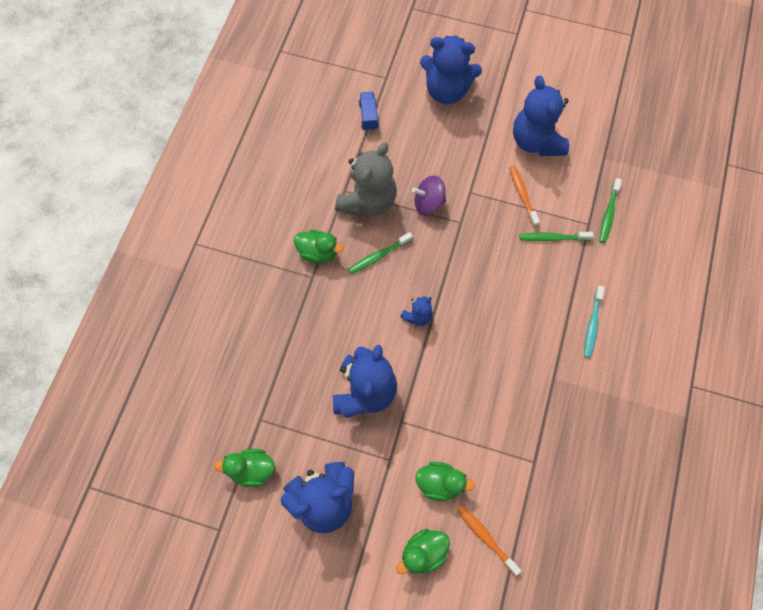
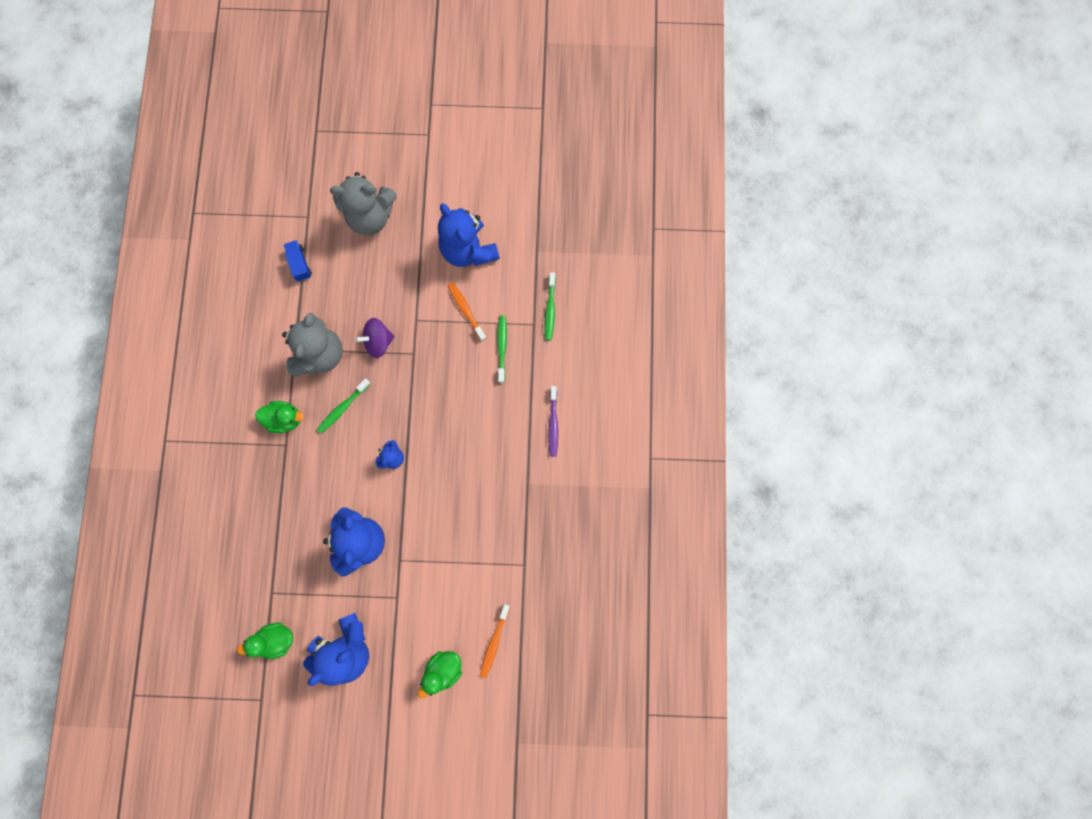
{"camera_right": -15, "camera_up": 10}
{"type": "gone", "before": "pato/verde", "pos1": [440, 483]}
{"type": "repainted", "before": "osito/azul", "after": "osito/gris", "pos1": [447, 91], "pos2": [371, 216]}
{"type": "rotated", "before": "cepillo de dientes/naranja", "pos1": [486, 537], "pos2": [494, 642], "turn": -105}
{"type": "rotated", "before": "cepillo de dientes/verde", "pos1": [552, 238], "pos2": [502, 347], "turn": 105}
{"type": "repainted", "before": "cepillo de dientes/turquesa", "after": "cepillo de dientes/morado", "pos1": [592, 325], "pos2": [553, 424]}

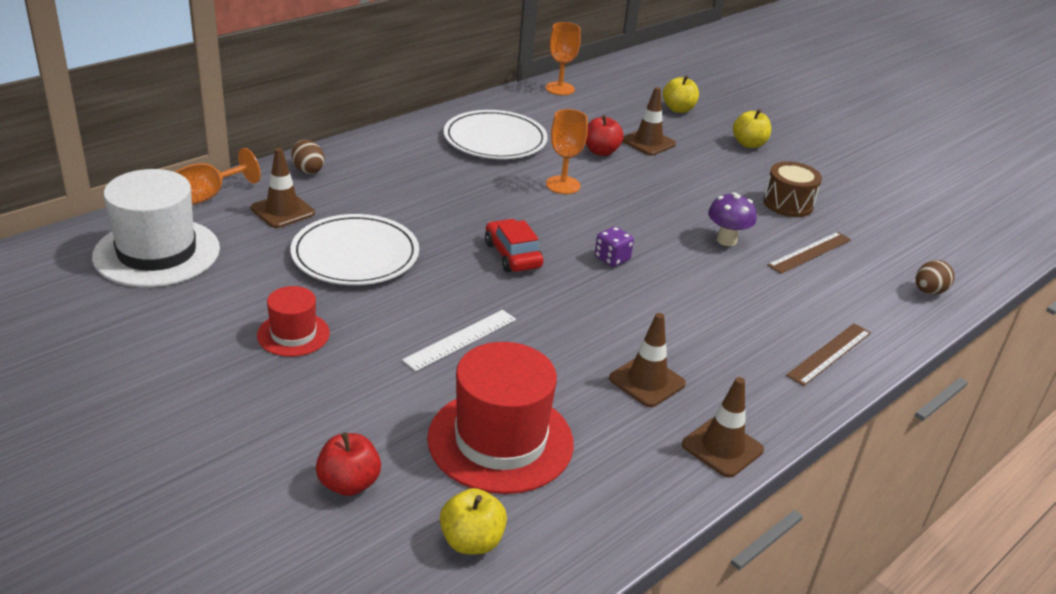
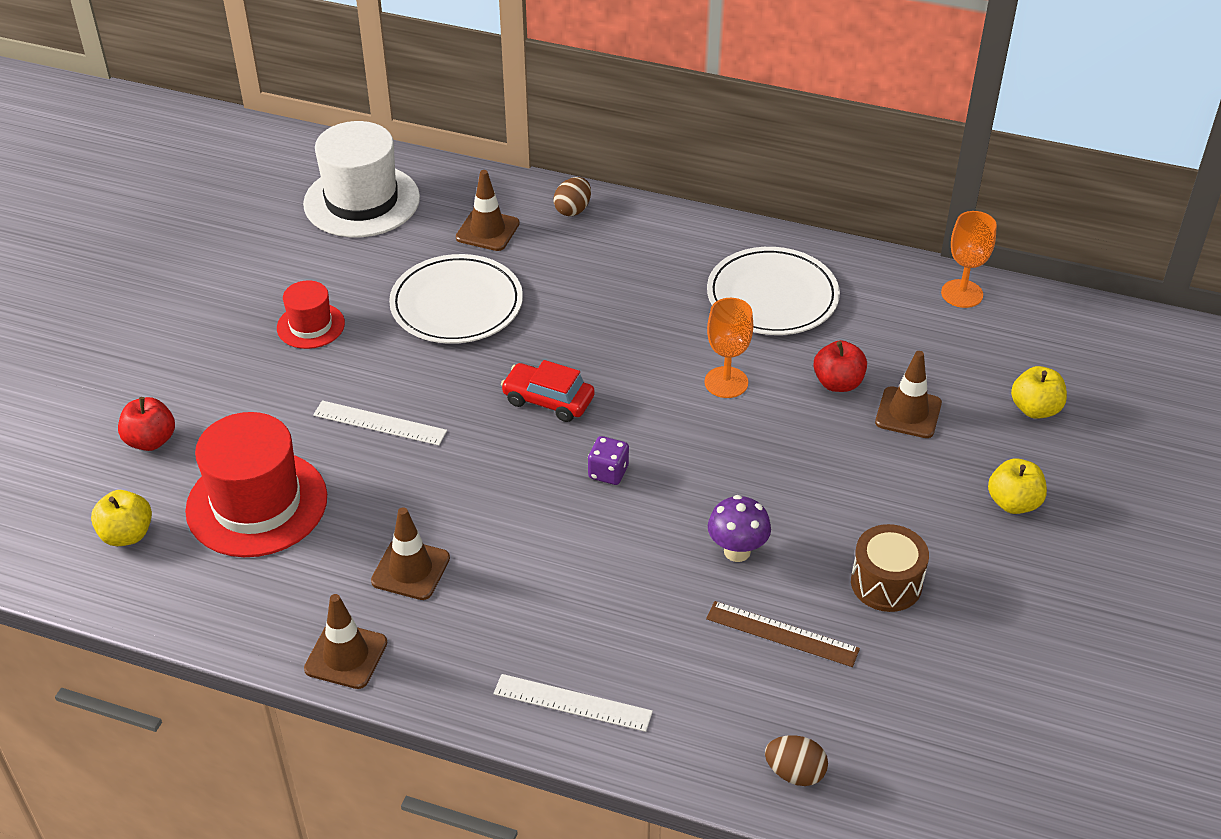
{"camera_right": 65, "camera_up": 10}
{"type": "gone", "before": "copa/naranja", "pos1": [208, 196]}
{"type": "rotated", "before": "coche/rojo", "pos1": [512, 255], "pos2": [548, 400], "turn": -105}
{"type": "repainted", "before": "regla/marrón", "after": "regla/blanco", "pos1": [829, 353], "pos2": [572, 702]}

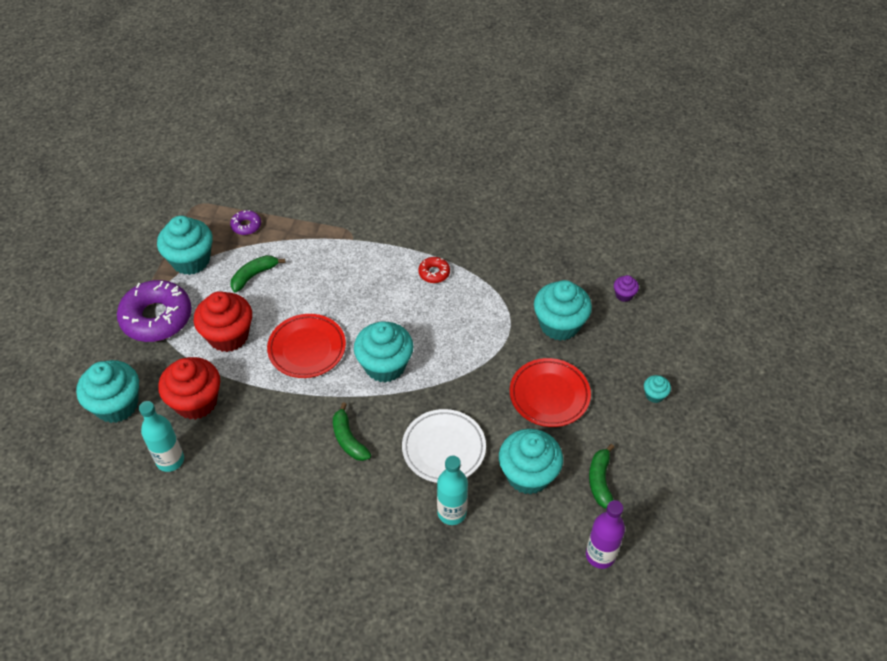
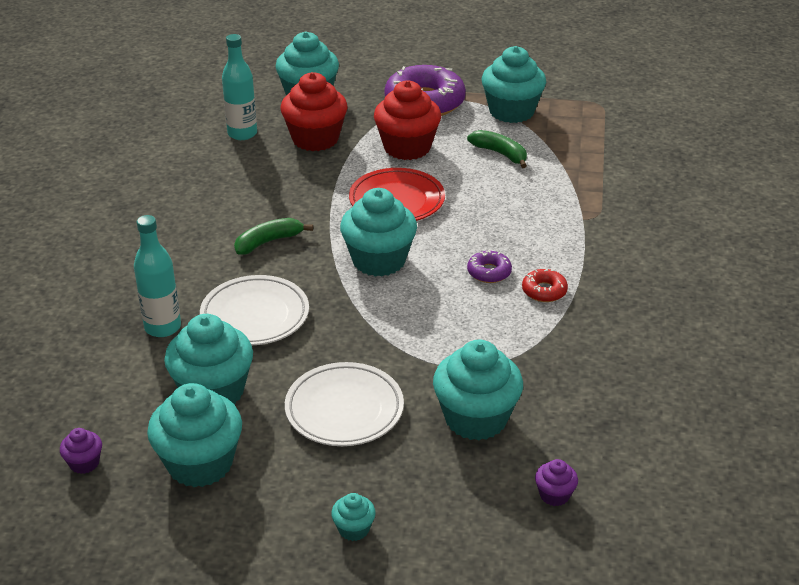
{"camera_right": 85, "camera_up": -15}
{"type": "shifted", "before": "rosquilla/morado", "pos1": [246, 226], "pos2": [489, 272]}
{"type": "repainted", "before": "plato/rojo", "after": "plato/blanco", "pos1": [549, 395], "pos2": [344, 409]}
{"type": "swapped", "before": "botella/morado", "after": "magdalena/morado", "pos1": [600, 555], "pos2": [84, 463]}
{"type": "swapped", "before": "plátano/verde", "after": "magdalena/turquesa", "pos1": [600, 481], "pos2": [200, 463]}

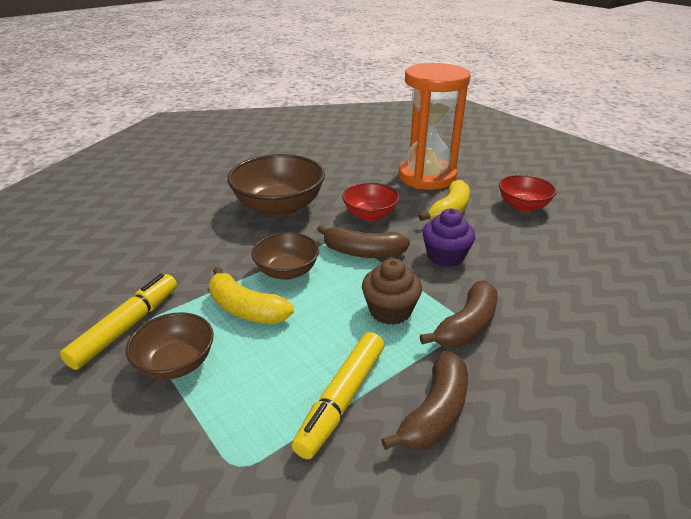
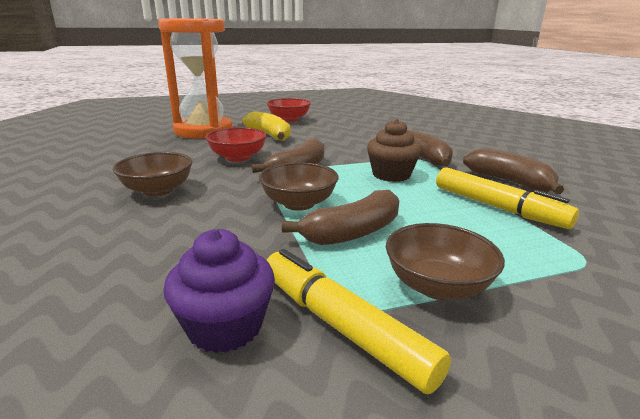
{"camera_right": -70, "camera_up": -10}
{"type": "repainted", "before": "plátano/amarillo", "after": "plátano/marrón", "pos1": [246, 309], "pos2": [353, 232]}
{"type": "scaled", "before": "cuenco/marrón", "pos1": [279, 207], "pos2": [158, 190], "scale": 0.58}
{"type": "shifted", "before": "magdalena/morado", "pos1": [445, 256], "pos2": [225, 326]}

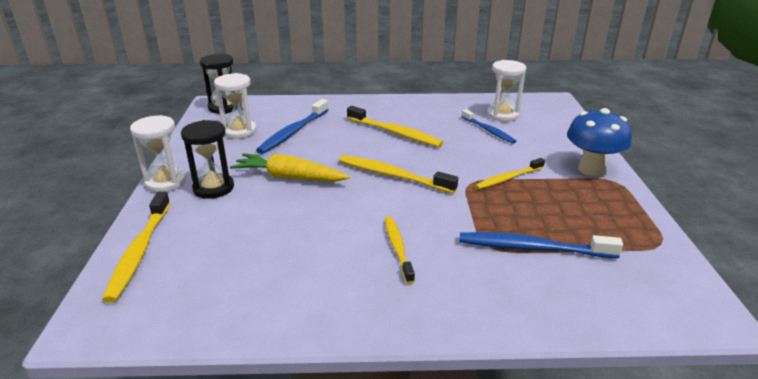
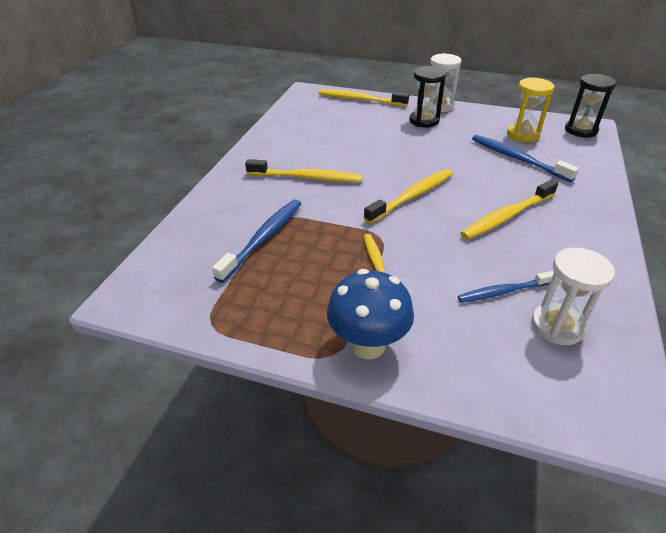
{"camera_right": 110, "camera_up": 10}
{"type": "repainted", "before": "reloj de arena/blanco", "after": "reloj de arena/amarillo", "pos1": [239, 131], "pos2": [523, 134]}
{"type": "gone", "before": "zanahoria/amarillo", "pos1": [289, 177]}
{"type": "scaled", "before": "cepillo de dientes/amarillo", "pos1": [398, 248], "pos2": [307, 178], "scale": 1.52}

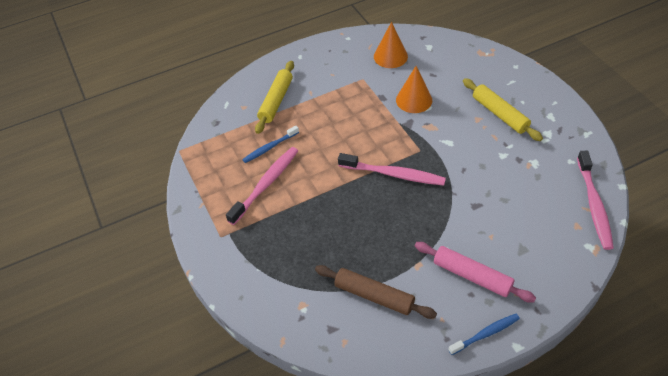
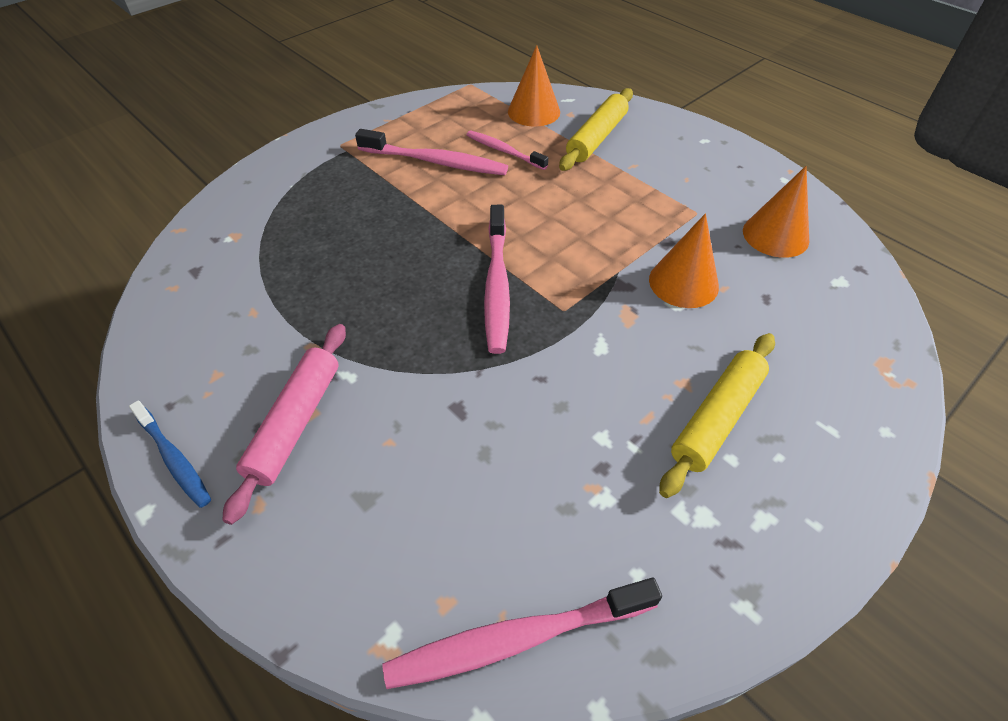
{"camera_right": 70, "camera_up": 0}
{"type": "repainted", "before": "cepillo de dientes/azul", "after": "cepillo de dientes/rosa", "pos1": [270, 147], "pos2": [504, 151]}
{"type": "rotated", "before": "rodillo/amarillo", "pos1": [276, 101], "pos2": [596, 138], "turn": -60}
{"type": "gone", "before": "rodillo/marrón", "pos1": [374, 296]}
{"type": "new", "after": "cono/naranja", "pos2": [534, 111]}

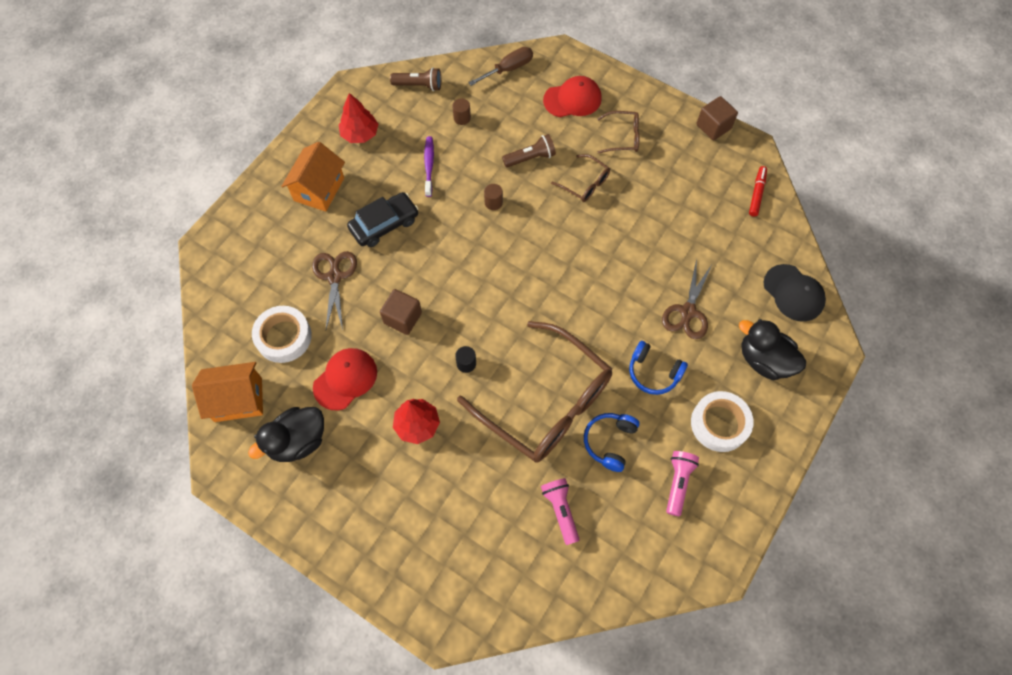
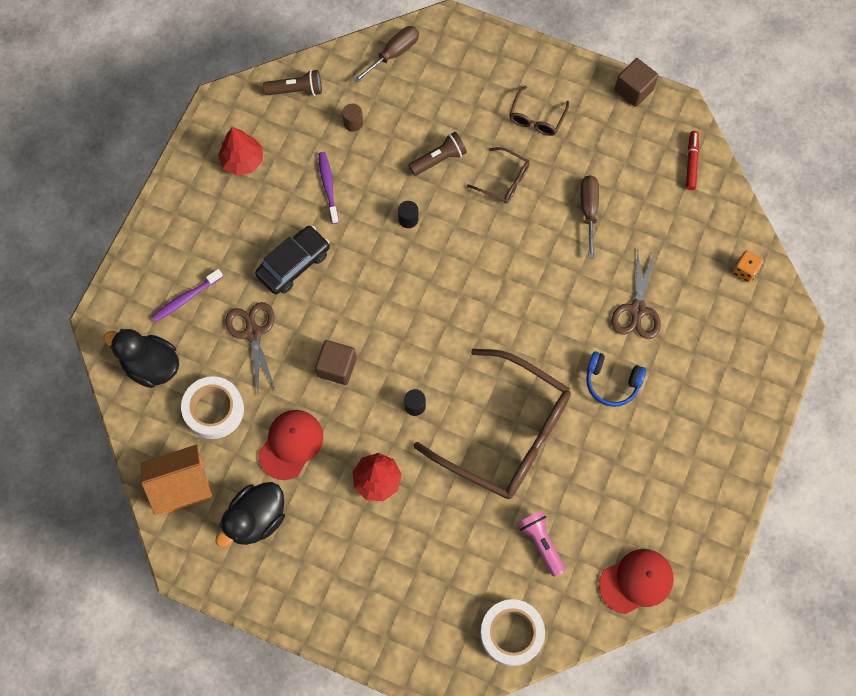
{"camera_right": -10, "camera_up": 5}
{"type": "gone", "before": "casa/naranja", "pos1": [319, 189]}
{"type": "repainted", "before": "cilindro/marrón", "after": "cilindro/negro", "pos1": [493, 202], "pos2": [408, 219]}
{"type": "shifted", "before": "gorra/rojo", "pos1": [572, 99], "pos2": [636, 581]}
{"type": "gone", "before": "auriculares/azul", "pos1": [609, 442]}
{"type": "rotated", "before": "gafas/marrón", "pos1": [623, 137], "pos2": [536, 118], "turn": 120}
{"type": "gone", "before": "lámpara de mano/rosa", "pos1": [678, 483]}
{"type": "shifted", "before": "cinta adhesiva/blanco", "pos1": [719, 424], "pos2": [511, 633]}
{"type": "shifted", "before": "pato/negro", "pos1": [764, 360], "pos2": [151, 365]}
{"type": "swapped", "before": "gorra/negro", "after": "dado/naranja", "pos1": [793, 293], "pos2": [744, 270]}
{"type": "new", "after": "cepillo de dientes/morado", "pos2": [185, 298]}
{"type": "new", "after": "destornillador/marrón", "pos2": [588, 211]}

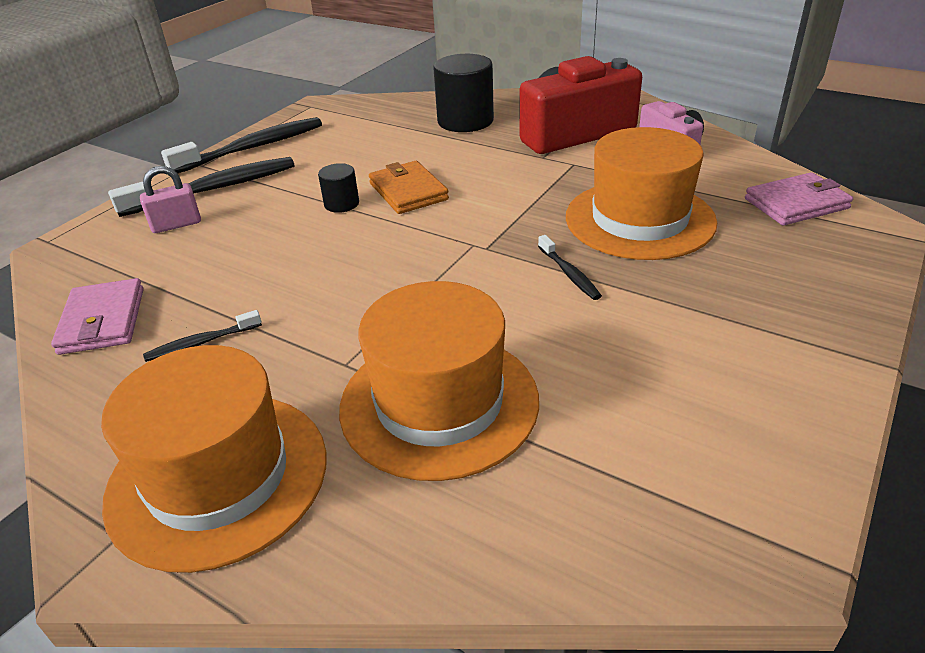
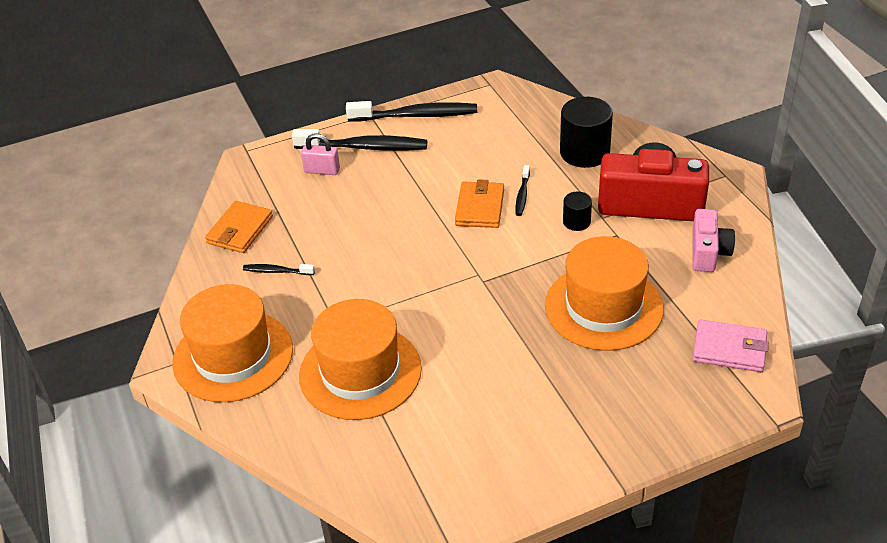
{"camera_right": 35, "camera_up": 5}
{"type": "repainted", "before": "cartera/rosa", "after": "cartera/naranja", "pos1": [102, 321], "pos2": [240, 230]}
{"type": "shifted", "before": "cilindro/negro", "pos1": [341, 204], "pos2": [576, 222]}
{"type": "shifted", "before": "cepillo de dientes/negro", "pos1": [569, 274], "pos2": [522, 195]}

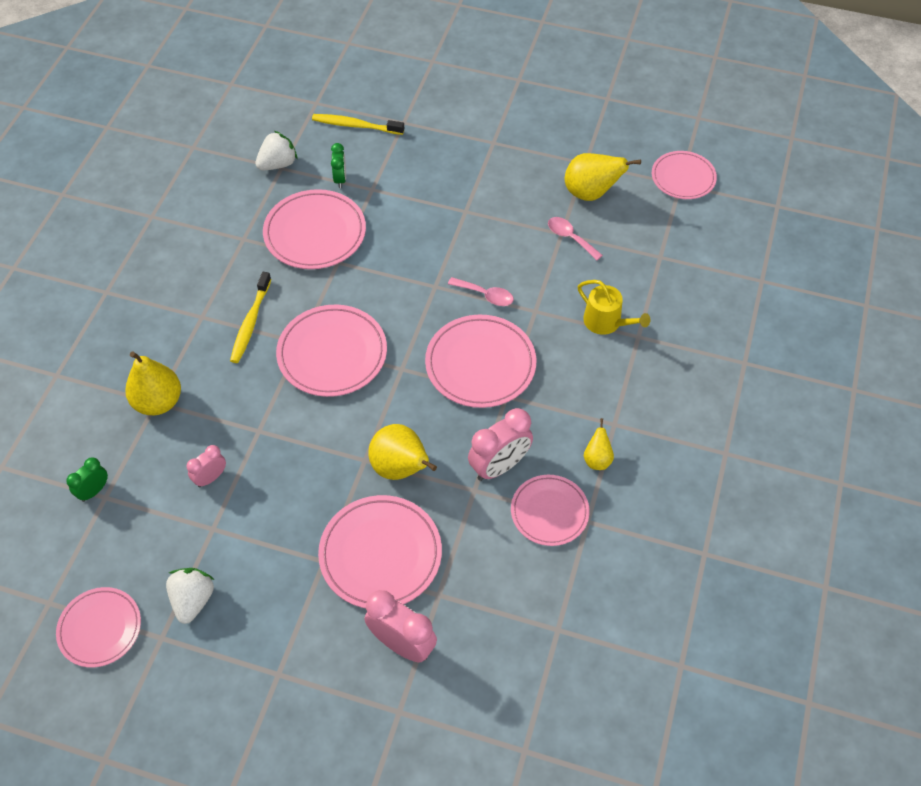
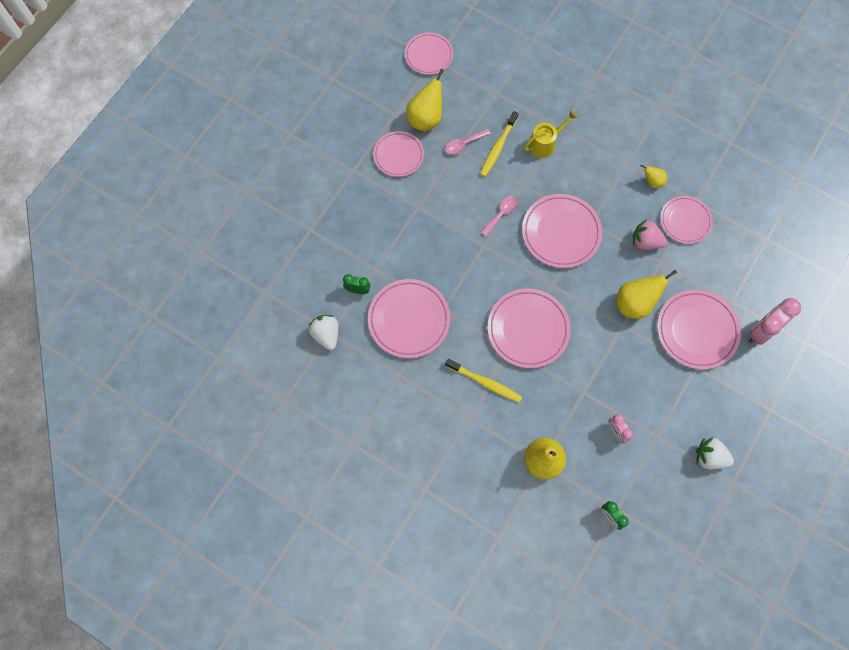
{"camera_right": -75, "camera_up": 15}
{"type": "shifted", "before": "plato/rosa", "pos1": [100, 628], "pos2": [398, 155]}
{"type": "shifted", "before": "cepillo de dientes/amarillo", "pos1": [356, 125], "pos2": [498, 147]}
{"type": "swapped", "before": "despertador/rosa", "after": "fresa/rosa", "pos1": [499, 466], "pos2": [645, 242]}

